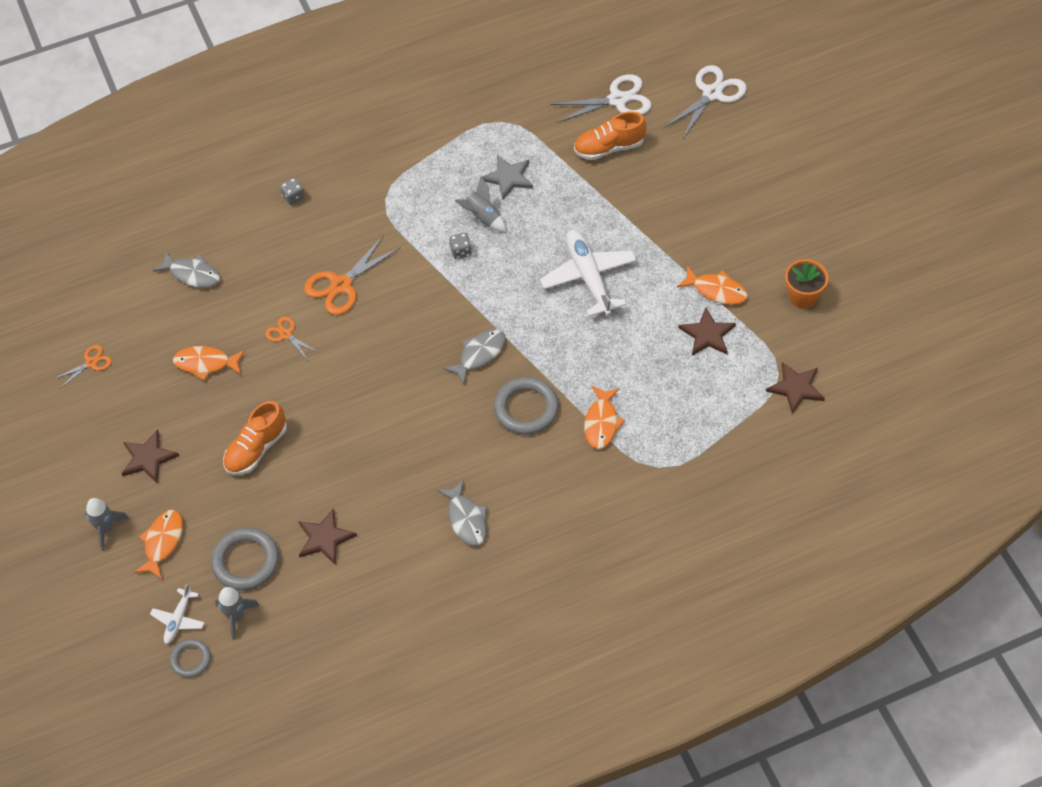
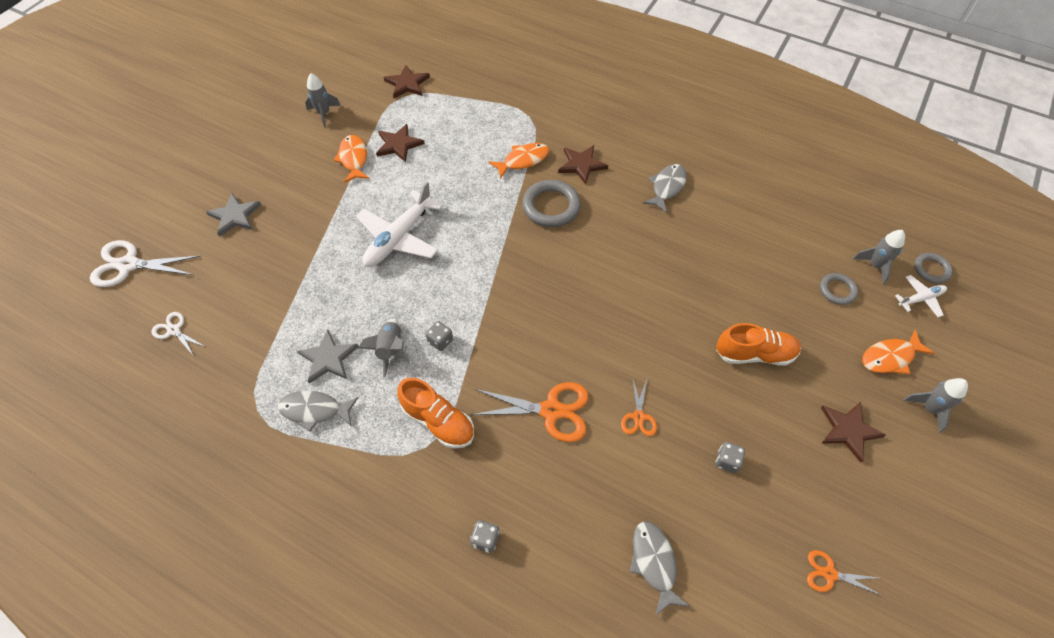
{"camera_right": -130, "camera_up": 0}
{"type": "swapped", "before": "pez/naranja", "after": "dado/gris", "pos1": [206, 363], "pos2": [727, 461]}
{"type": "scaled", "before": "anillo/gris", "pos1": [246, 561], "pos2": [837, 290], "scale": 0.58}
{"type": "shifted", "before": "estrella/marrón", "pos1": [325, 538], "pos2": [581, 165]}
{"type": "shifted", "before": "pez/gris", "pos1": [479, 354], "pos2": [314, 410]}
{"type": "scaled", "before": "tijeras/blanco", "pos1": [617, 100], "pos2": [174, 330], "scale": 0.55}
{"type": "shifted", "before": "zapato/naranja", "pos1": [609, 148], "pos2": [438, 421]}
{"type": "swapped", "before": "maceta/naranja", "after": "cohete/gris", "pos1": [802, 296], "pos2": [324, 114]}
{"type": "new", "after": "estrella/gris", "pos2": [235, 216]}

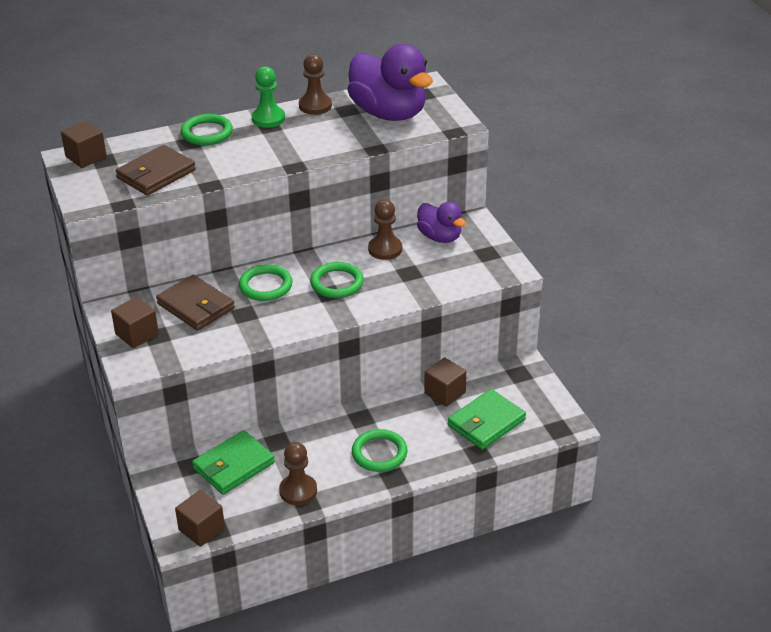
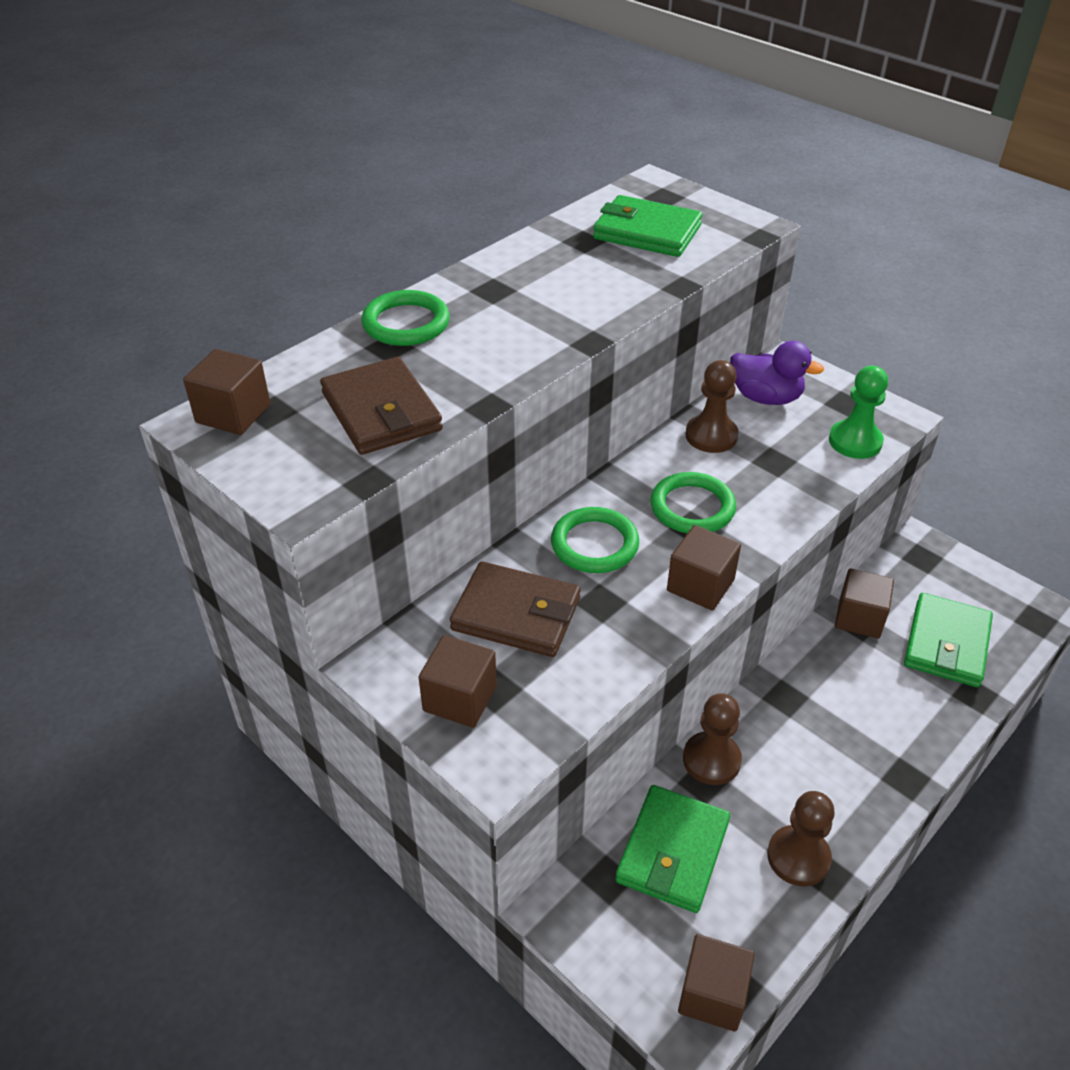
{"camera_right": -25, "camera_up": 5}
{"type": "rotated", "before": "cartera/marrón", "pos1": [156, 174], "pos2": [381, 411], "turn": -45}
{"type": "shifted", "before": "peón/verde", "pos1": [268, 118], "pos2": [855, 441]}
{"type": "shifted", "before": "peón/marrón", "pos1": [315, 106], "pos2": [711, 760]}
{"type": "swapped", "before": "pato/morado", "after": "cartera/verde", "pos1": [389, 113], "pos2": [647, 232]}
{"type": "gone", "before": "anillo/verde", "pos1": [379, 453]}
{"type": "new", "after": "cubo/marrón", "pos2": [700, 585]}

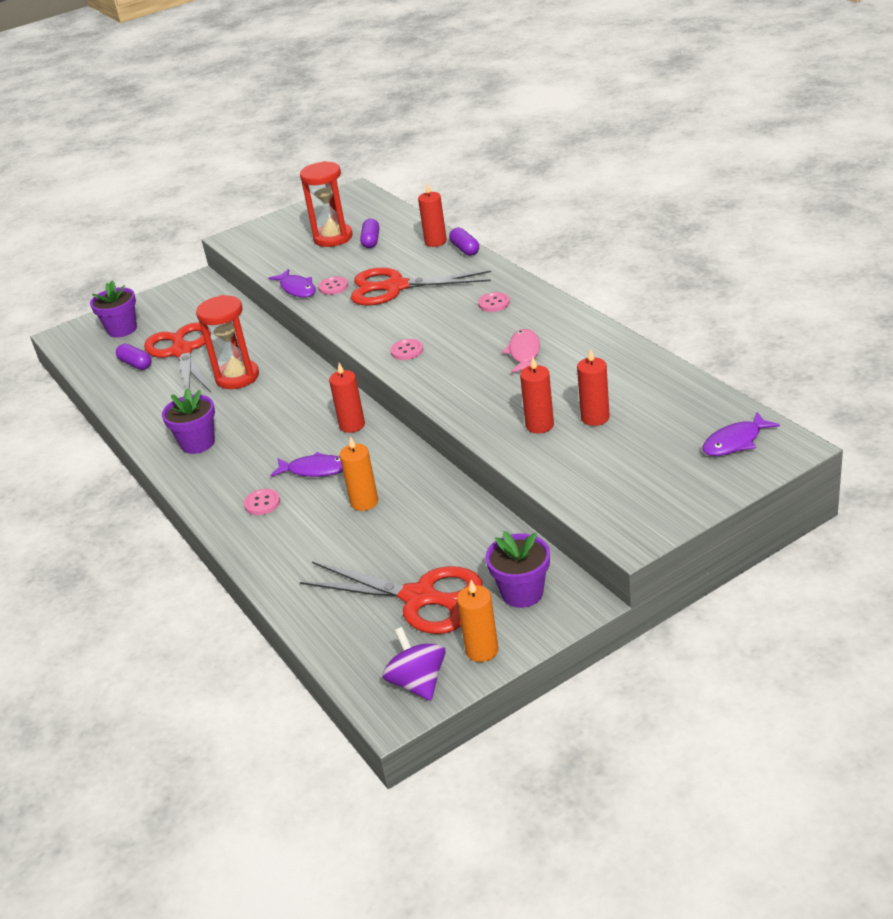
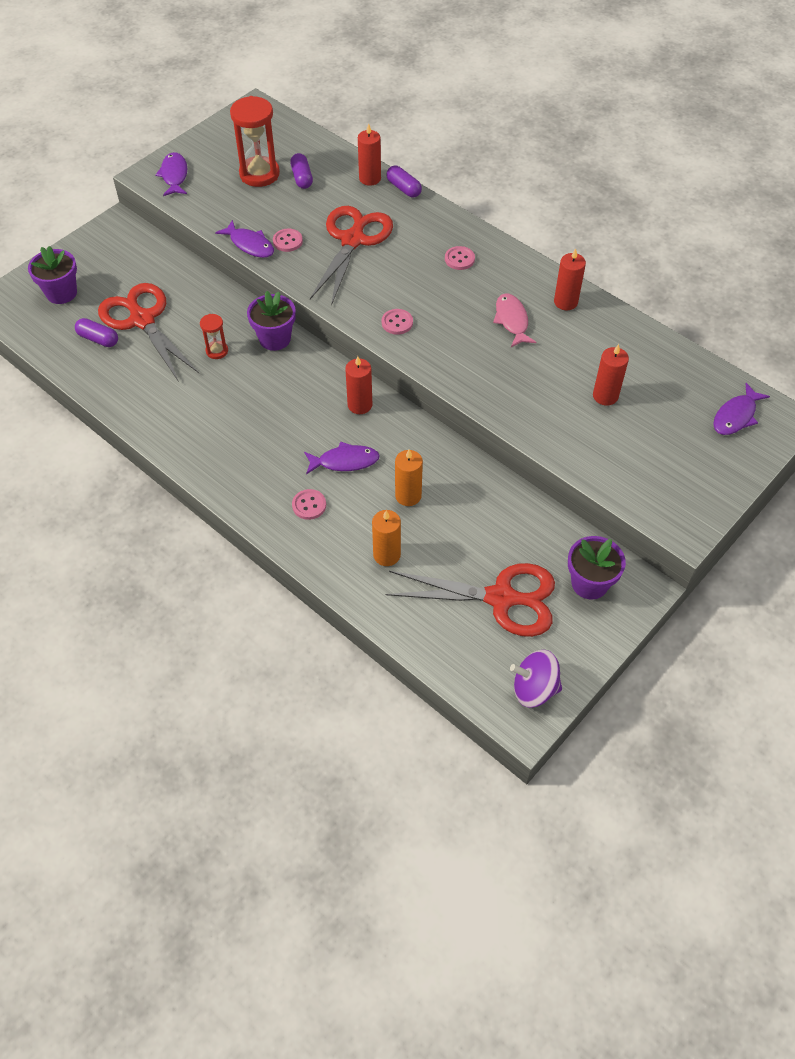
{"camera_right": -20, "camera_up": 20}
{"type": "shifted", "before": "maceta/morado", "pos1": [198, 443], "pos2": [275, 339]}
{"type": "scaled", "before": "reloj de arena/rojo", "pos1": [237, 377], "pos2": [217, 351], "scale": 0.51}
{"type": "rotated", "before": "tijeras/rojo", "pos1": [395, 287], "pos2": [353, 240], "turn": 120}
{"type": "rotated", "before": "peonza/morado", "pos1": [418, 682], "pos2": [534, 689], "turn": -45}
{"type": "shifted", "before": "vela/naranja", "pos1": [482, 650], "pos2": [386, 555]}
{"type": "shifted", "before": "vela/rojo", "pos1": [539, 425], "pos2": [565, 302]}
{"type": "new", "after": "pez/morado", "pos2": [174, 175]}

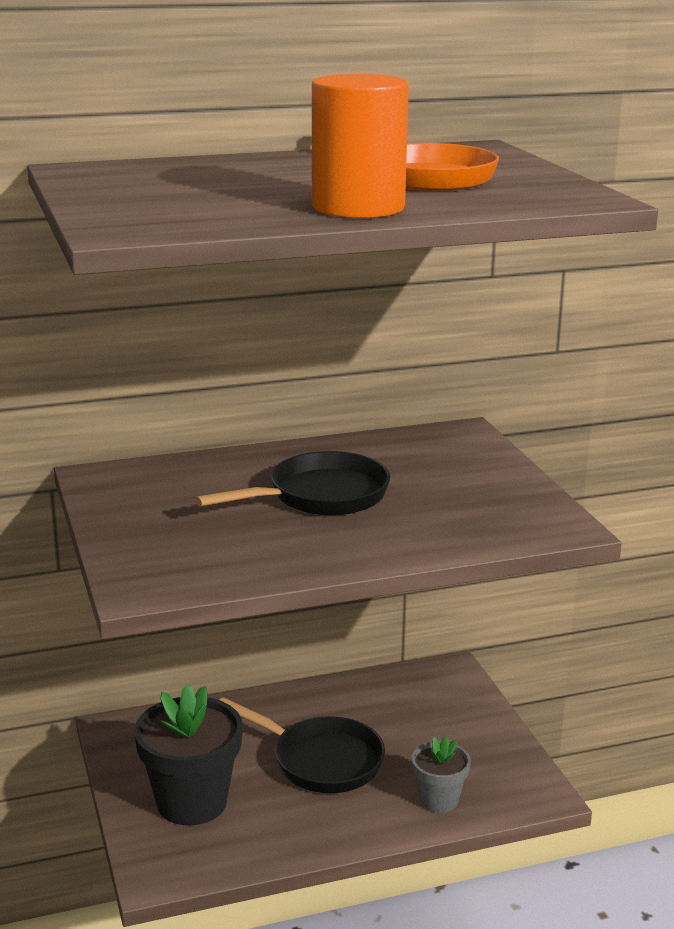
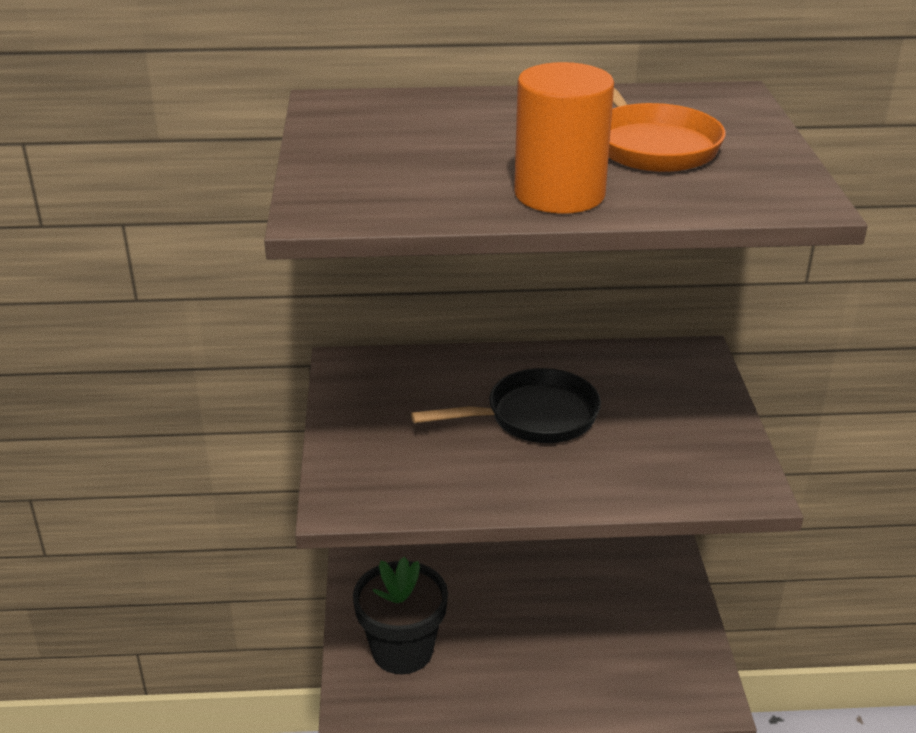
{"camera_right": 15, "camera_up": 10}
{"type": "gone", "before": "sartén/negro", "pos1": [320, 761]}
{"type": "gone", "before": "maceta/gris", "pos1": [439, 800]}

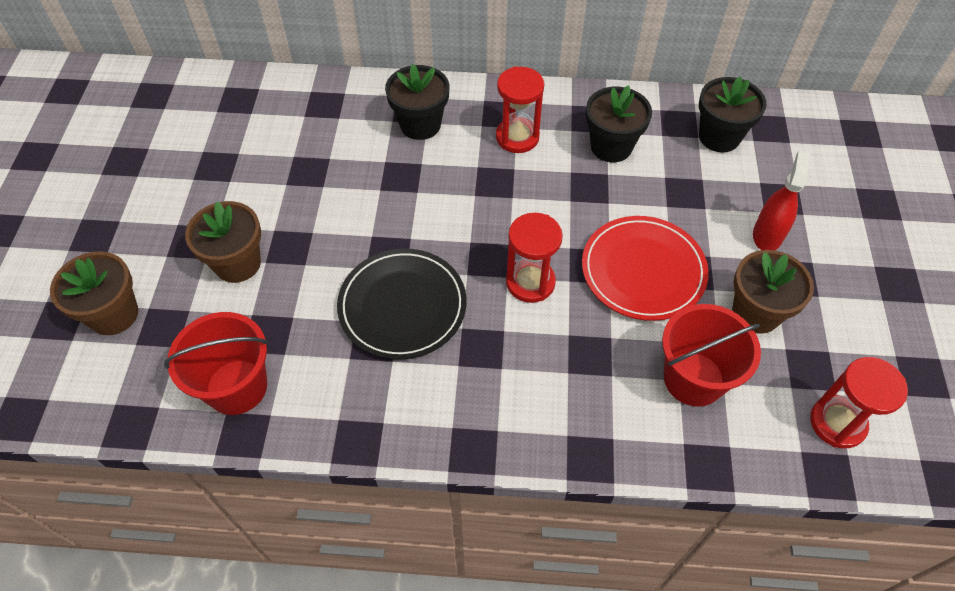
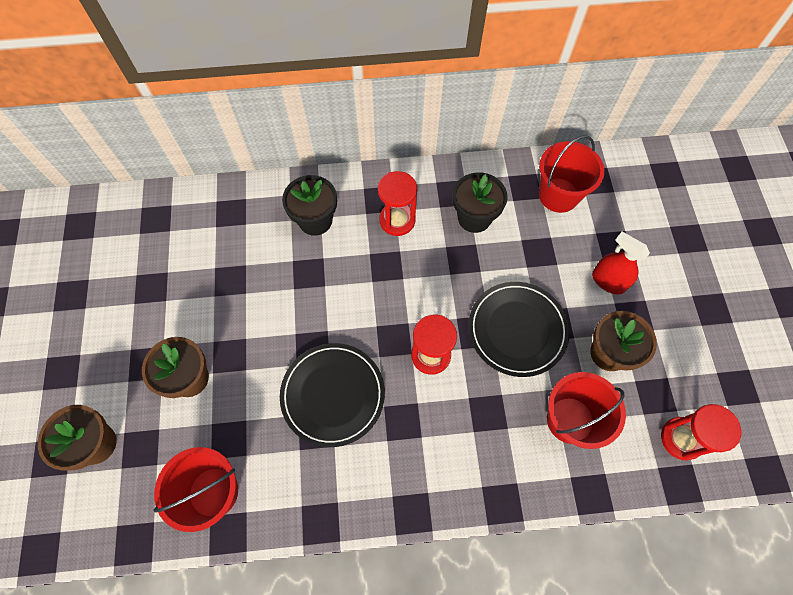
{"camera_right": -10, "camera_up": 10}
{"type": "repainted", "before": "plato/rojo", "after": "plato/negro", "pos1": [643, 271], "pos2": [517, 330]}
{"type": "swapped", "before": "maceta/negro", "after": "balde/rojo", "pos1": [719, 137], "pos2": [558, 195]}
{"type": "rotated", "before": "pulverizador/rojo", "pos1": [767, 235], "pos2": [608, 281], "turn": -60}

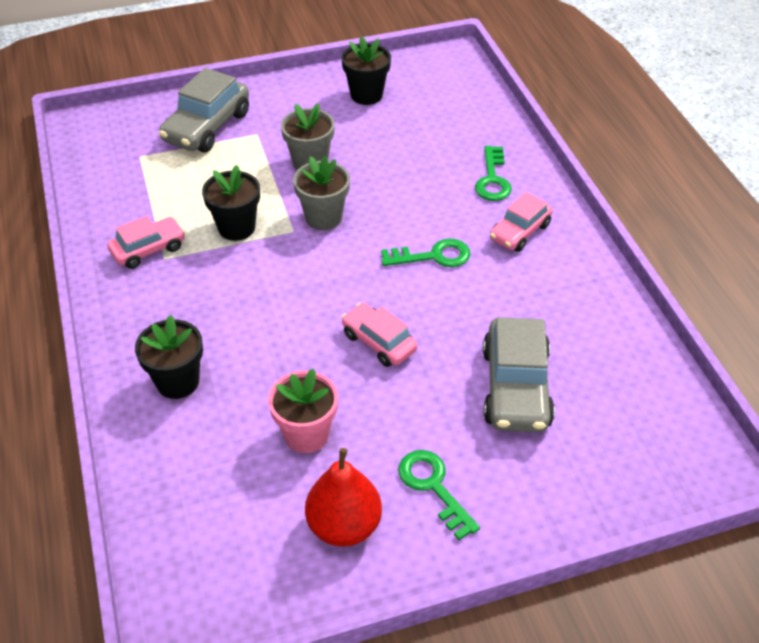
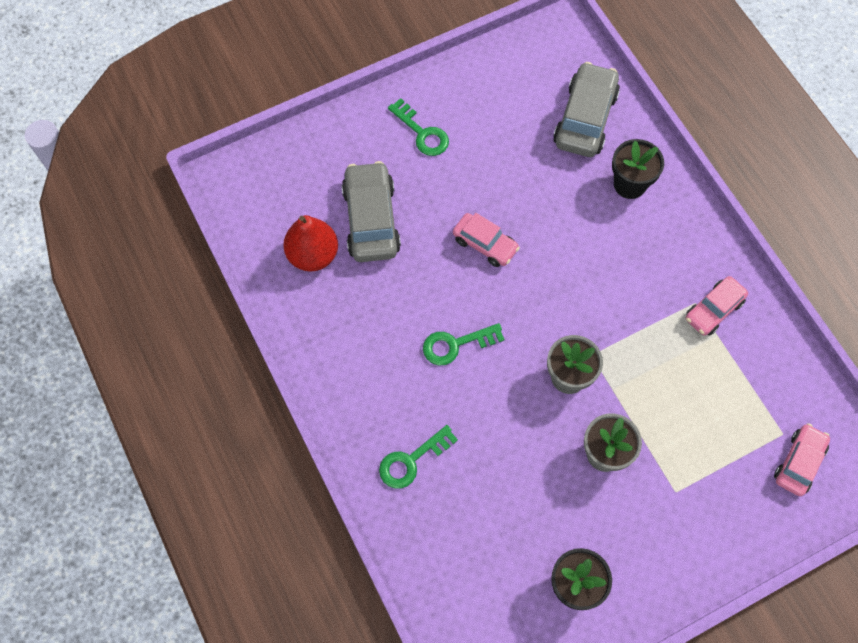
{"camera_right": 170, "camera_up": 20}
{"type": "shifted", "before": "coche/gris", "pos1": [207, 127], "pos2": [585, 119]}
{"type": "gone", "before": "maceta/negro", "pos1": [236, 228]}
{"type": "gone", "before": "maceta/rosa", "pos1": [306, 434]}
{"type": "shifted", "before": "pera/rojo", "pos1": [344, 525], "pos2": [313, 255]}
{"type": "rotated", "before": "llave/verde", "pos1": [492, 179], "pos2": [412, 460], "turn": -120}
{"type": "shifted", "before": "coche/rosa", "pos1": [519, 232], "pos2": [799, 462]}

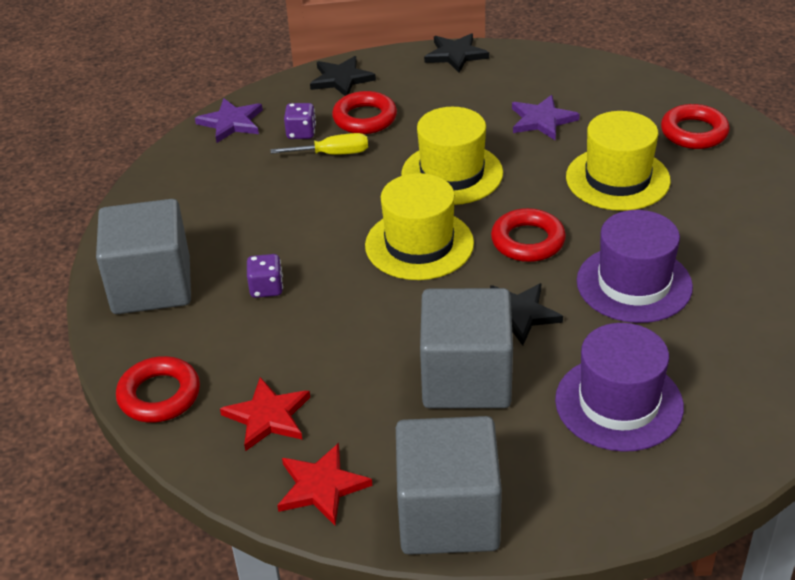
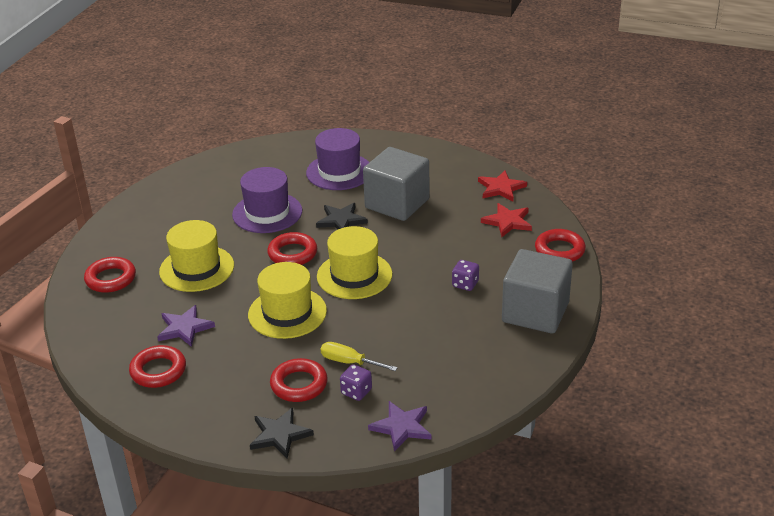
{"camera_right": -150, "camera_up": -5}
{"type": "gone", "before": "cubo/gris", "pos1": [448, 515]}
{"type": "gone", "before": "estrella/negro", "pos1": [455, 55]}
{"type": "new", "after": "anillo/rojo", "pos2": [158, 371]}

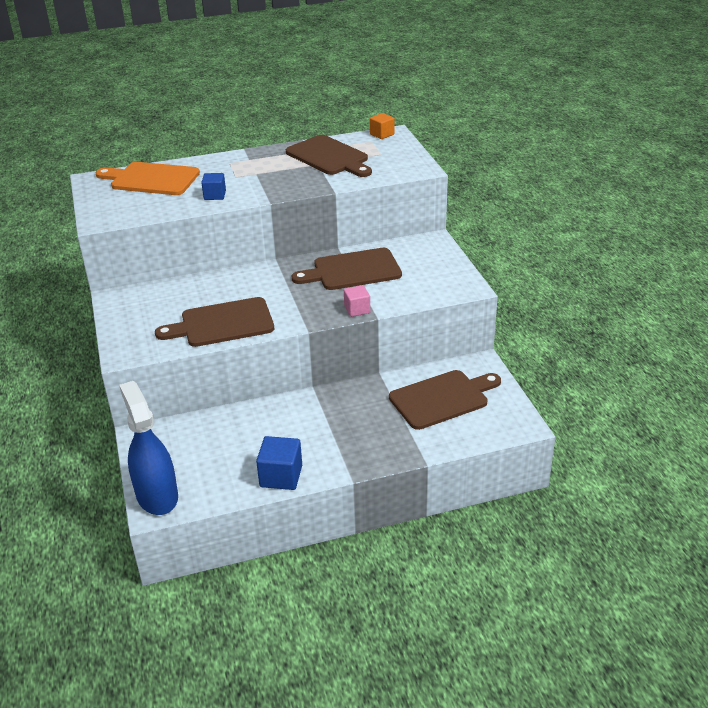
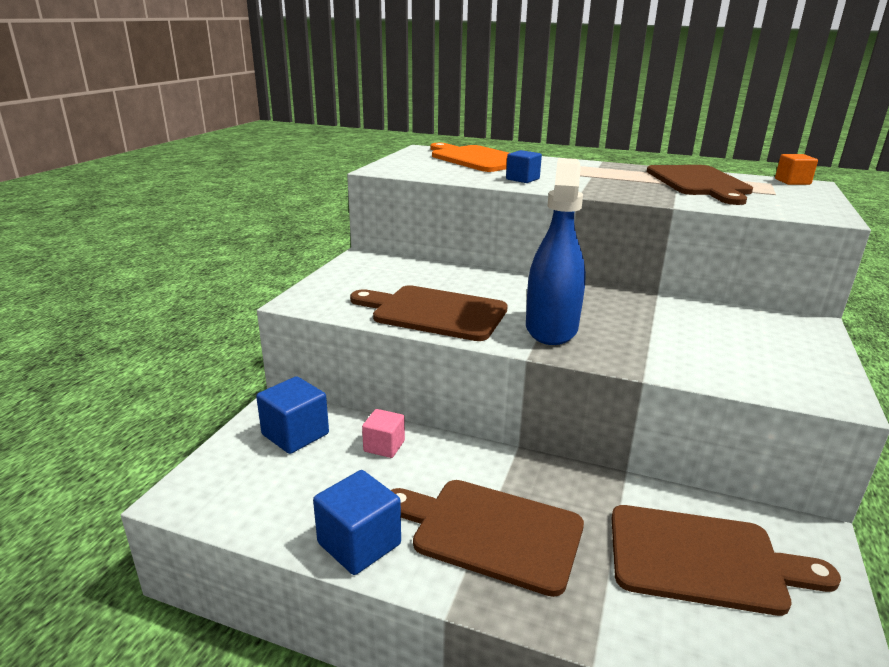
{"camera_right": 35, "camera_up": -10}
{"type": "shifted", "before": "pulverizador/azul", "pos1": [157, 495], "pos2": [551, 328]}
{"type": "shifted", "before": "tabla de cortar/marrón", "pos1": [352, 270], "pos2": [490, 532]}
{"type": "shifted", "before": "cubo/rosa", "pos1": [357, 309], "pos2": [384, 446]}
{"type": "new", "after": "cubo/azul", "pos2": [295, 434]}

